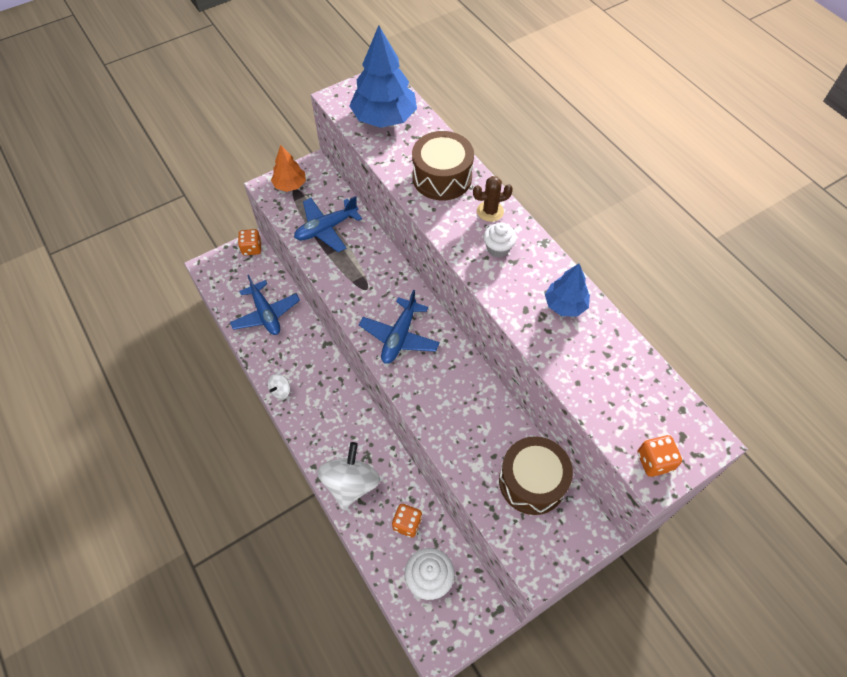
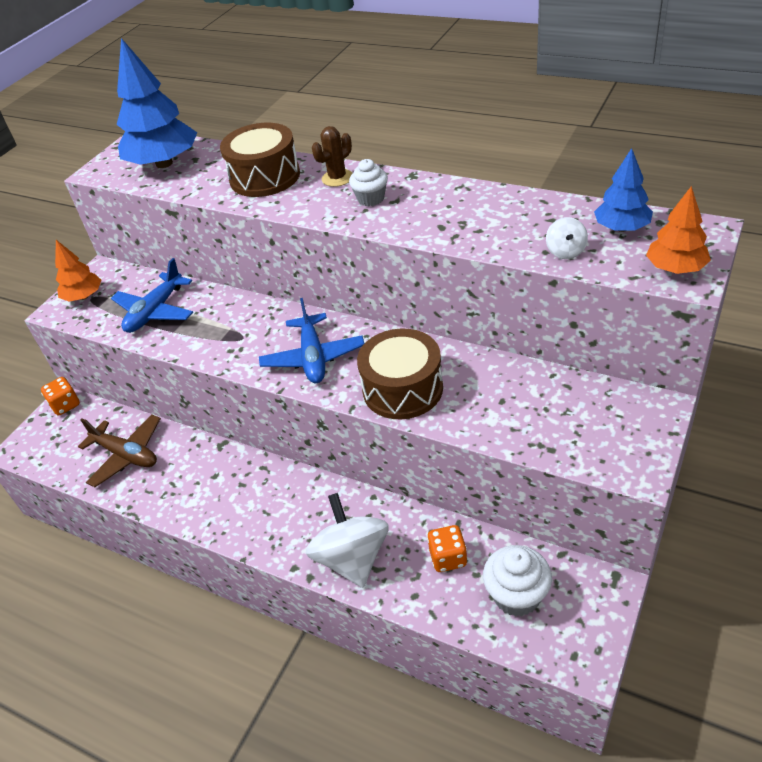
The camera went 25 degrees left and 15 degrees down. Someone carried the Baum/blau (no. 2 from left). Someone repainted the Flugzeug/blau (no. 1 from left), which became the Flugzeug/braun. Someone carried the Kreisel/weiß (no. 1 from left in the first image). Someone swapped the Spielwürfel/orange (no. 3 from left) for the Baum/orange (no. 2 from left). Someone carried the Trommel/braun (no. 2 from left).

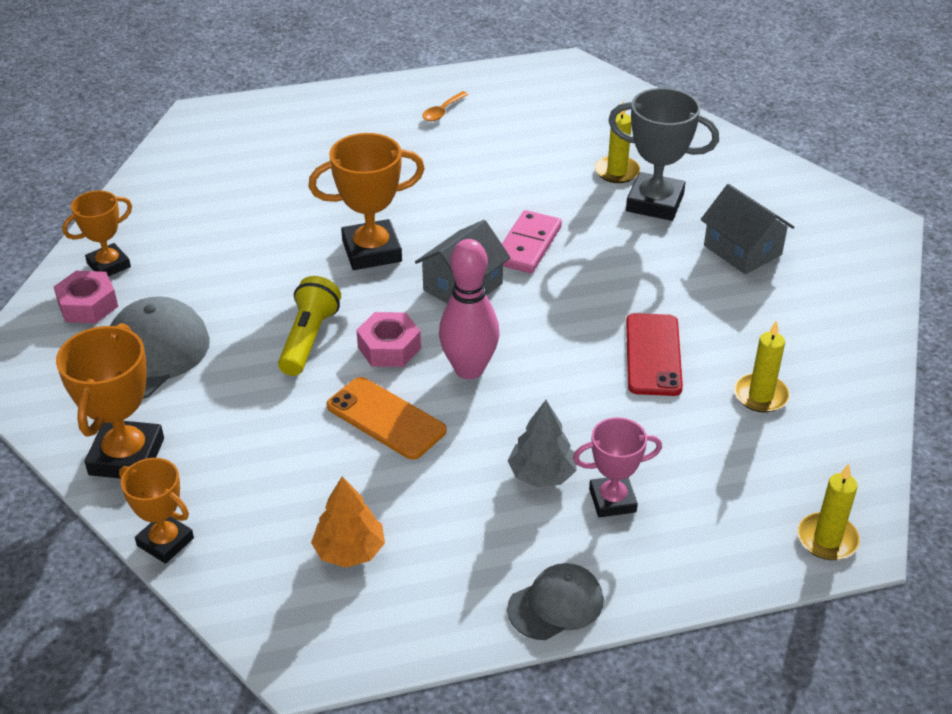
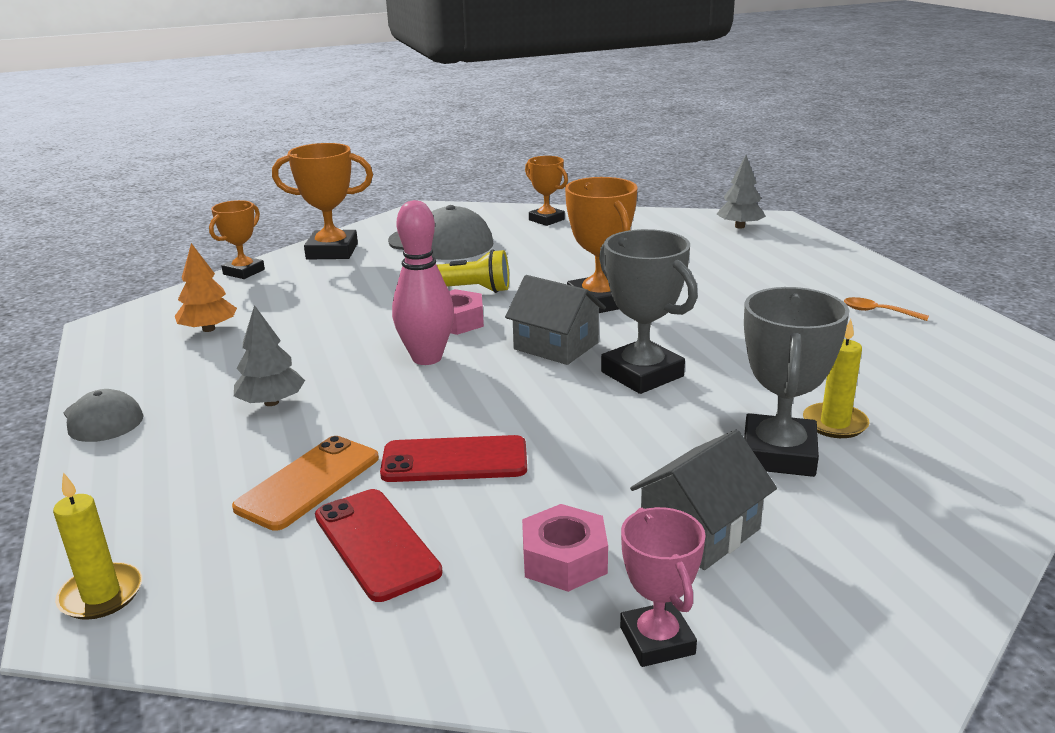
The camera went 85 degrees right and 15 degrees down. Someone swapped the Dominostein/rosa for the Pokal/grau (no. 1 from left). Someone carried the Sechskantmutter/rosa (no. 1 from left in the first image). Someone swapped the Kerze/gelb (no. 2 from left) for the Handy/rot (no. 1 from left). Someone carried the Handy/orange. Someone carried the Pokal/rosa. Someone put down the Baum/grau (no. 2 from left).

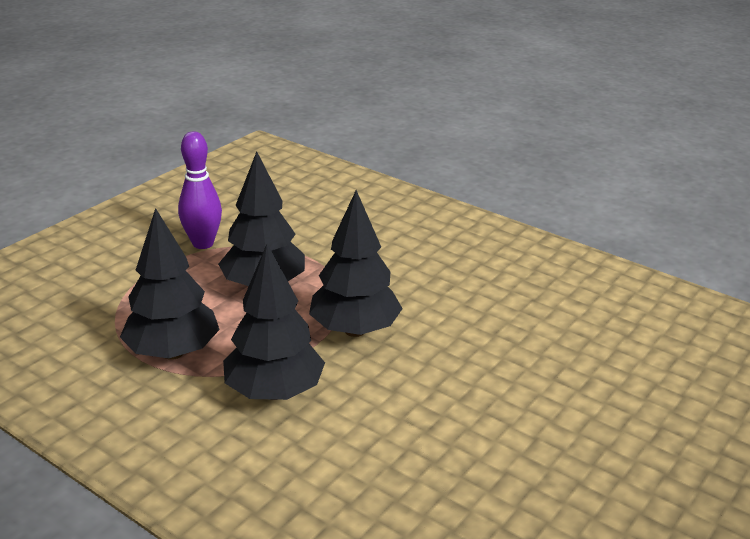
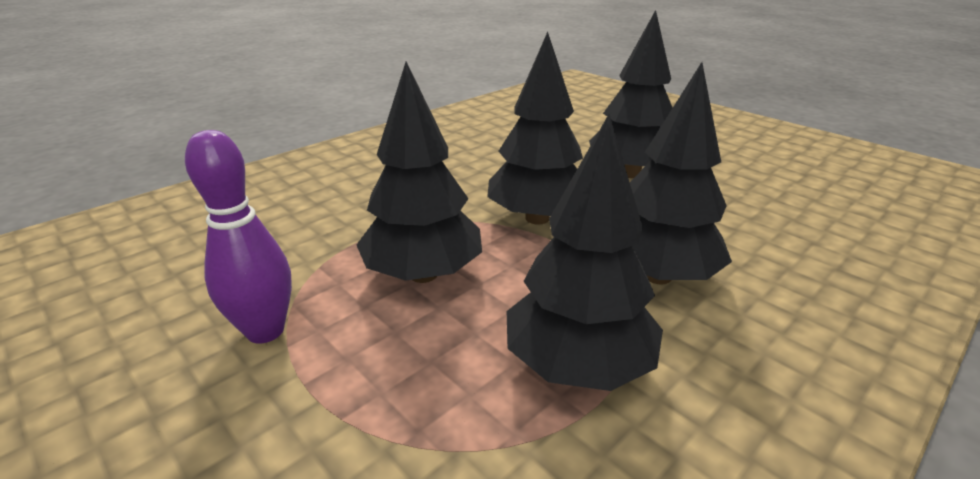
The camera went 80 degrees left and 0 degrees up. Someone put down the Baum/schwarz (no. 4 from left).

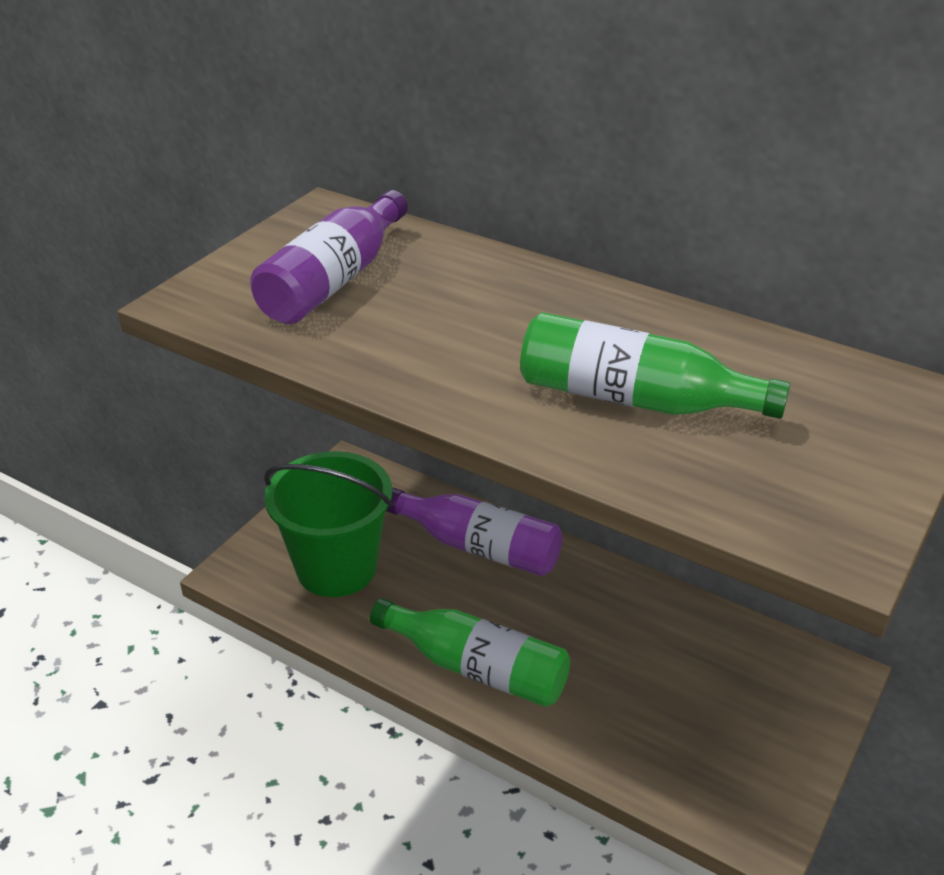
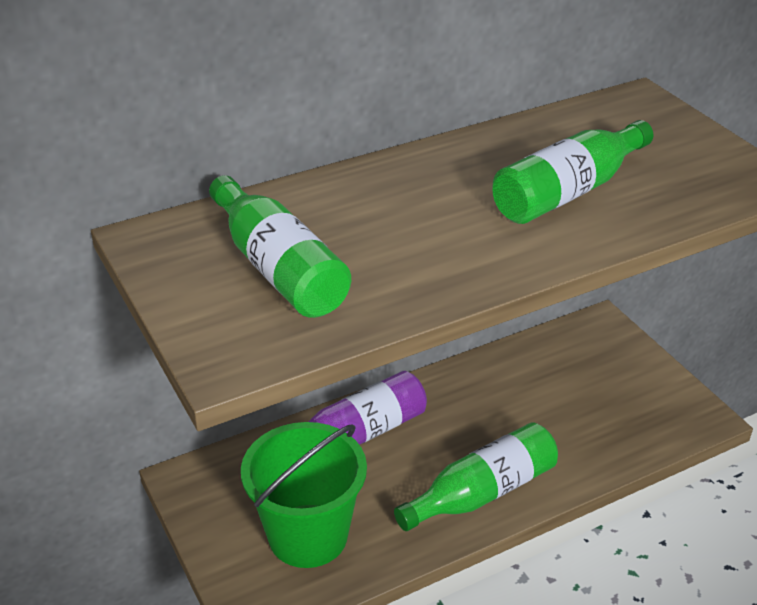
The camera went 60 degrees left and 0 degrees up. Someone repainted the Flasche/lila (no. 1 from left), which became the Flasche/grün (no. 1 from left).

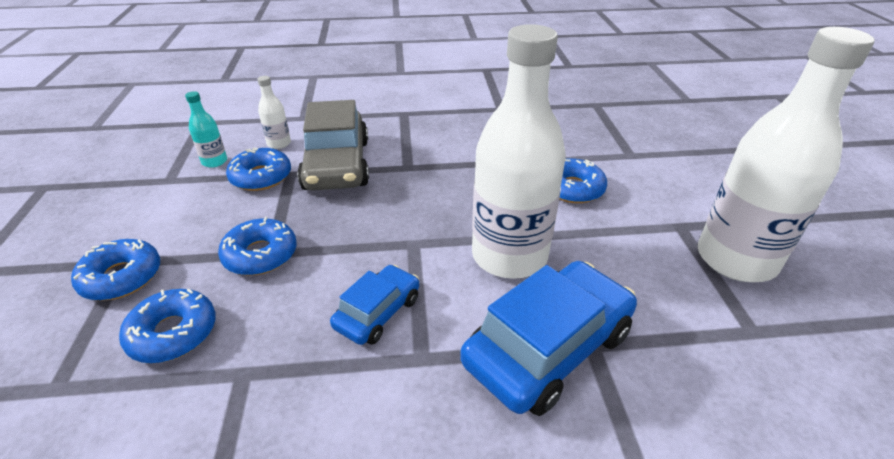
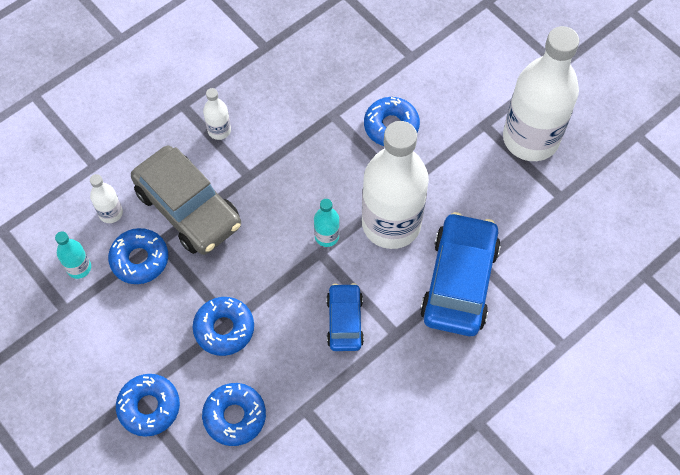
The camera went 35 degrees left and 25 degrees up. Someone put down the Flasche/weiß (no. 2 from left). Someone put down the Flasche/türkis (no. 2 from left).

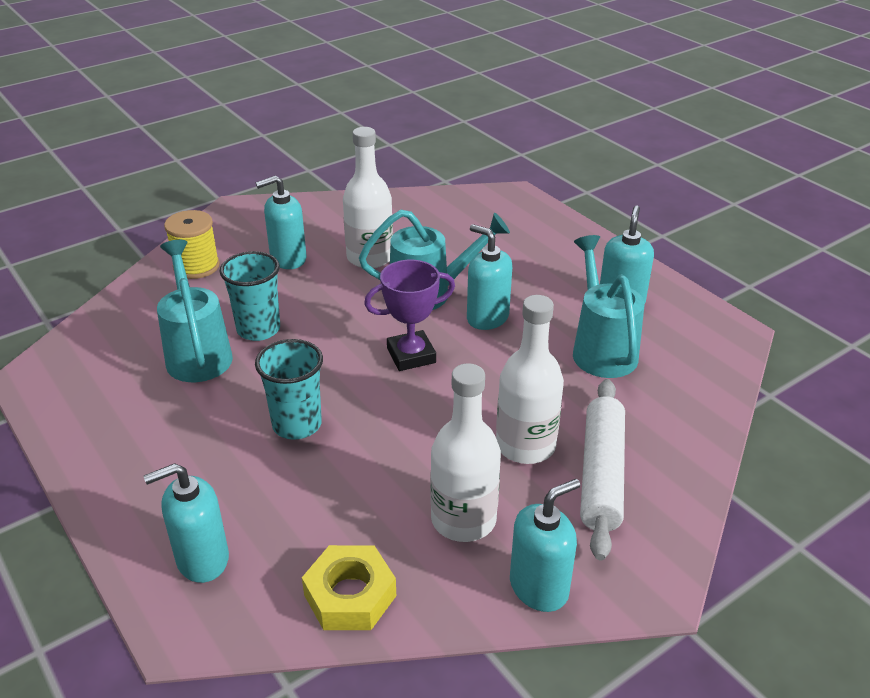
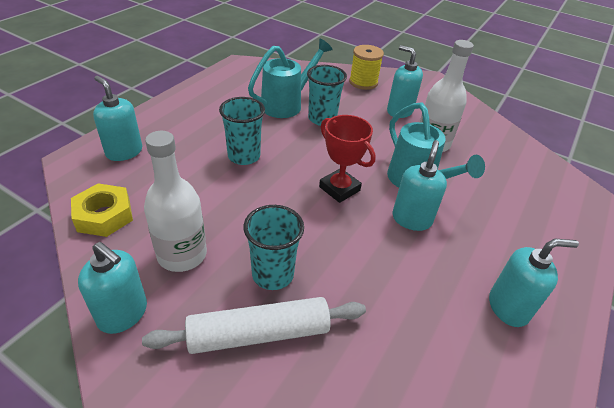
The camera went 65 degrees right and 5 degrees up. Someone took away the Gießkanne/türkis (no. 3 from left). Someone repainted the Pokal/lila, which became the Pokal/rot. Someone swapped the Flasche/weiß (no. 3 from left) for the Becher/türkis (no. 2 from left).

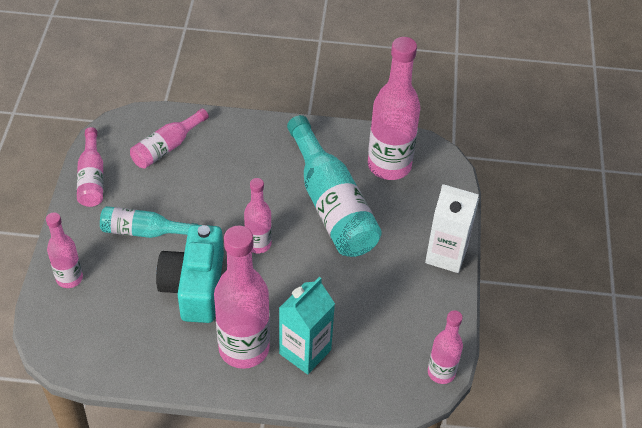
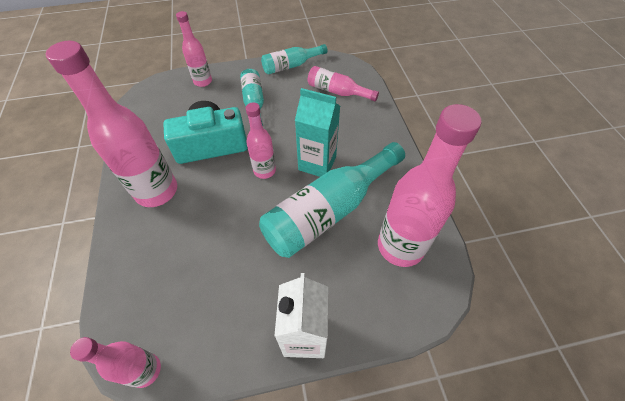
The camera went 75 degrees right and 5 degrees up. Someone repainted the Flasche/rosa (no. 2 from left), which became the Flasche/türkis (no. 2 from left). Someone carried the Getränkekarton/türkis.

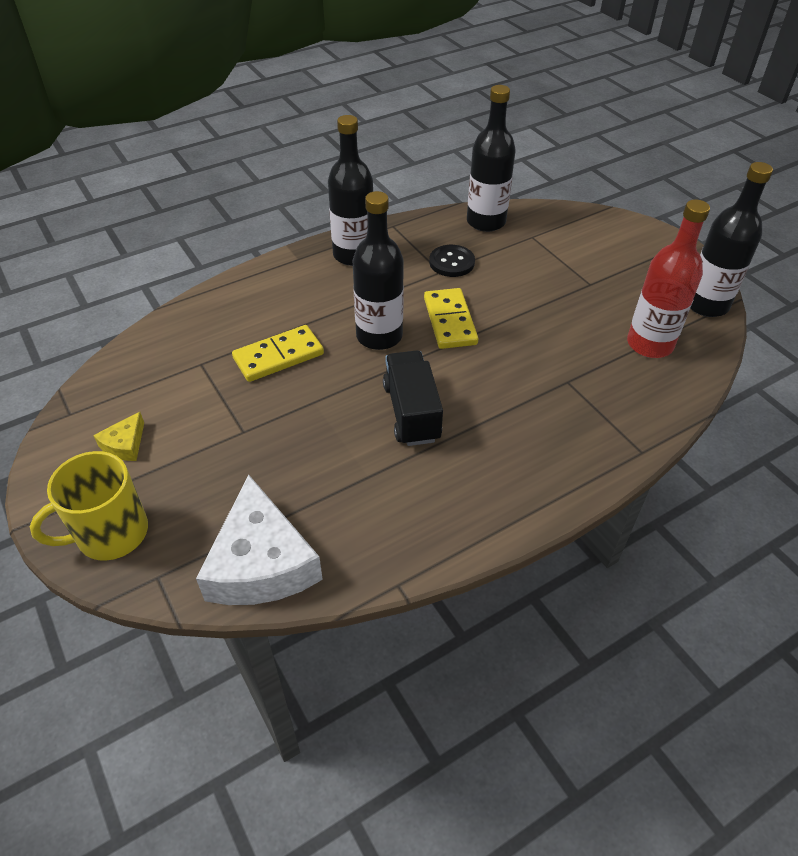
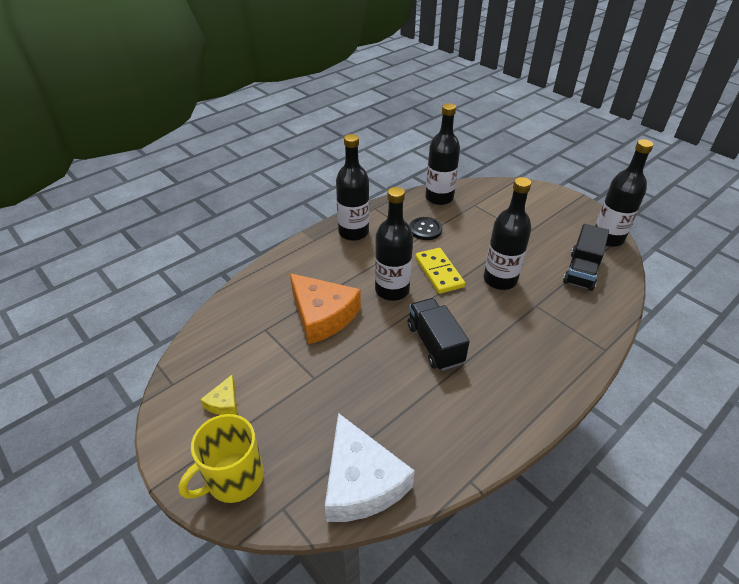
The camera went 10 degrees left and 5 degrees down. Someone swapped the Flasche/rot for the Lastwagen/schwarz (no. 2 from left). Someone swapped the Dominostein/gelb (no. 1 from left) for the Käse/orange. Someone put down the Flasche/schwarz (no. 4 from left).

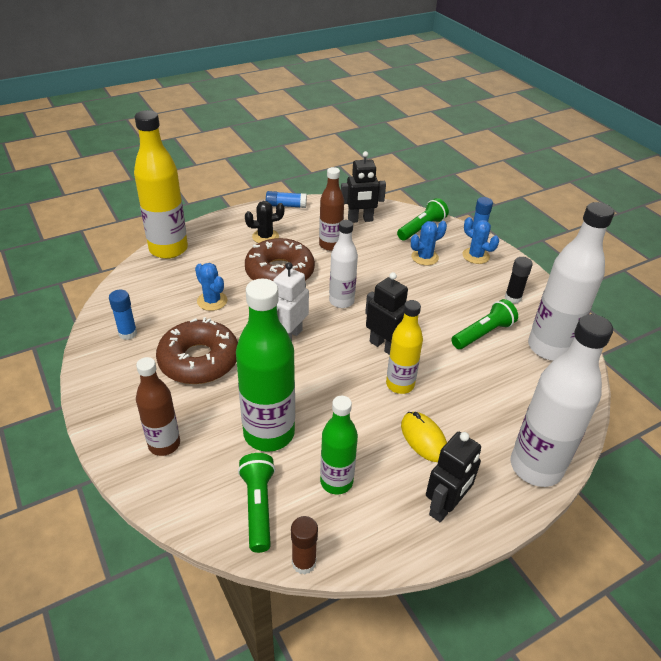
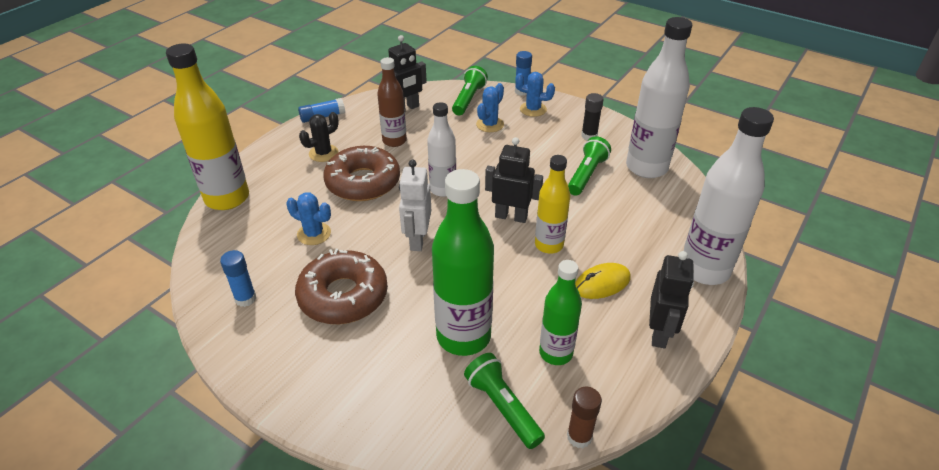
The camera went 25 degrees left and 0 degrees up. Someone took away the Flasche/braun (no. 1 from left). Someone rotated the Computermaus/gelb by 60 degrees counterclockwise.

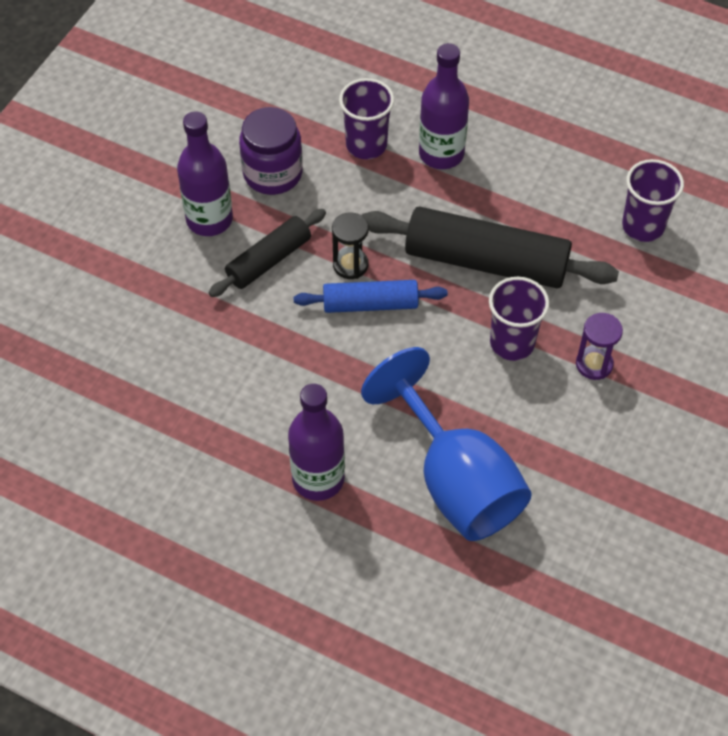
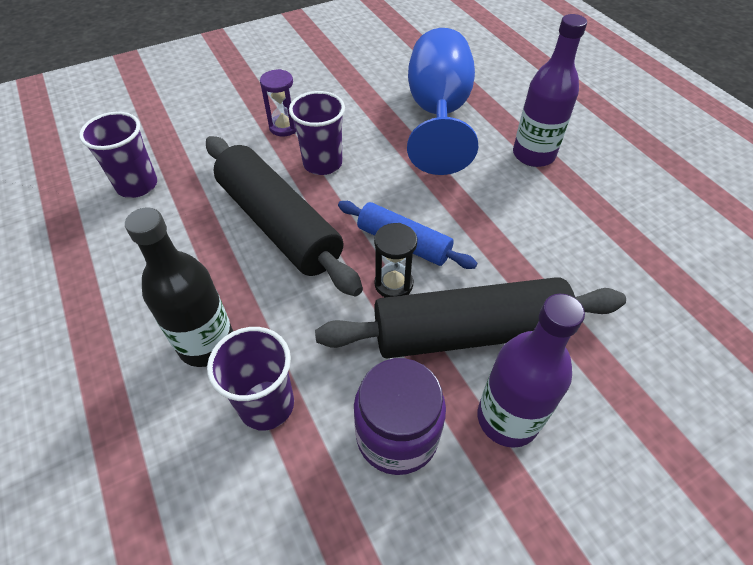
The camera went 145 degrees left and 5 degrees down. Someone repainted the Flasche/lila (no. 3 from left), which became the Flasche/schwarz. Someone scaled the Nudelholz/schwarz (no. 1 from left in the first image) by 1.73.

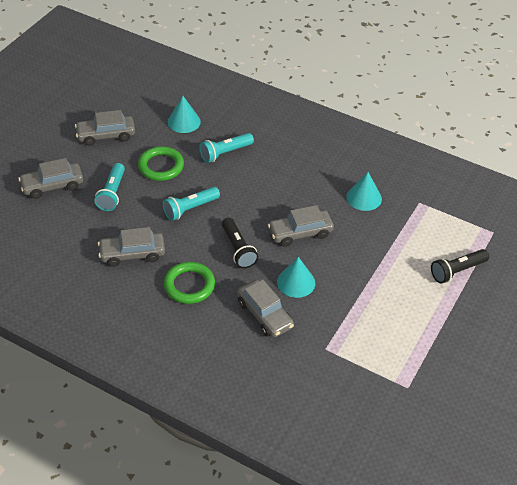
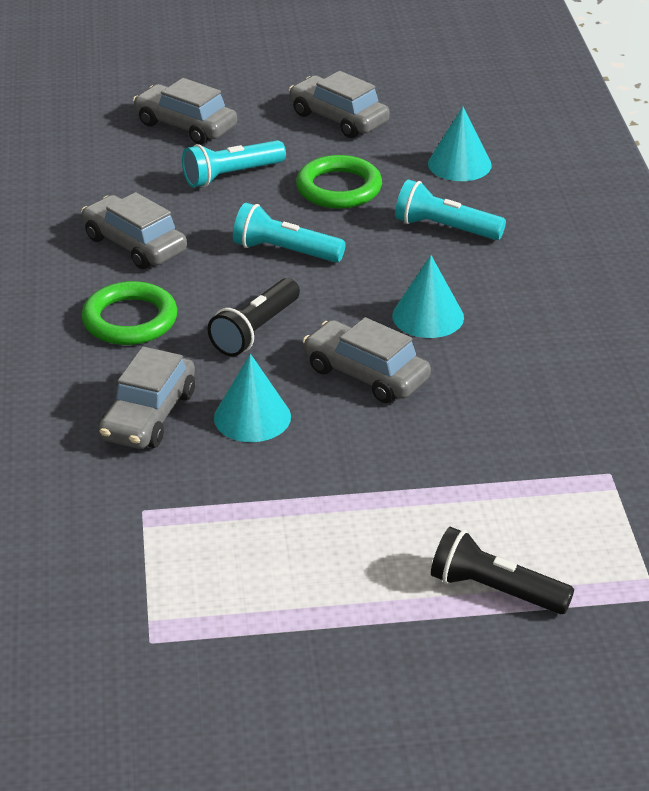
The camera went 55 degrees right and 10 degrees down. Someone carried the Kegel/türkis (no. 3 from left in the first image).

